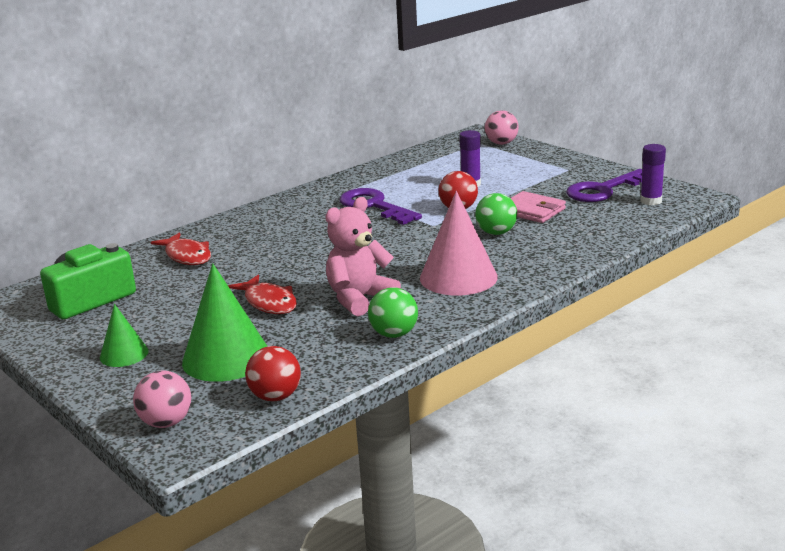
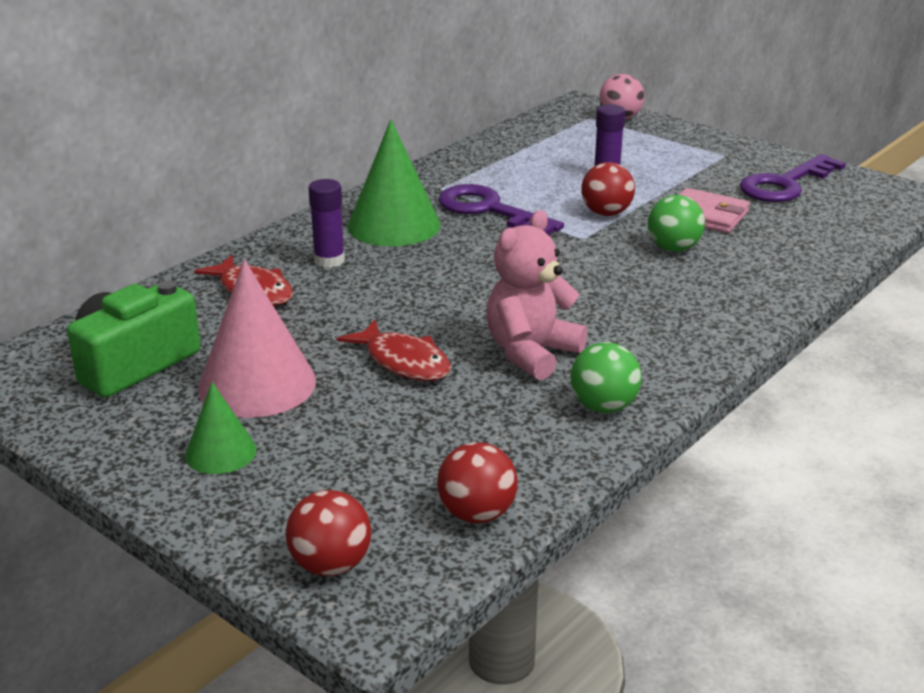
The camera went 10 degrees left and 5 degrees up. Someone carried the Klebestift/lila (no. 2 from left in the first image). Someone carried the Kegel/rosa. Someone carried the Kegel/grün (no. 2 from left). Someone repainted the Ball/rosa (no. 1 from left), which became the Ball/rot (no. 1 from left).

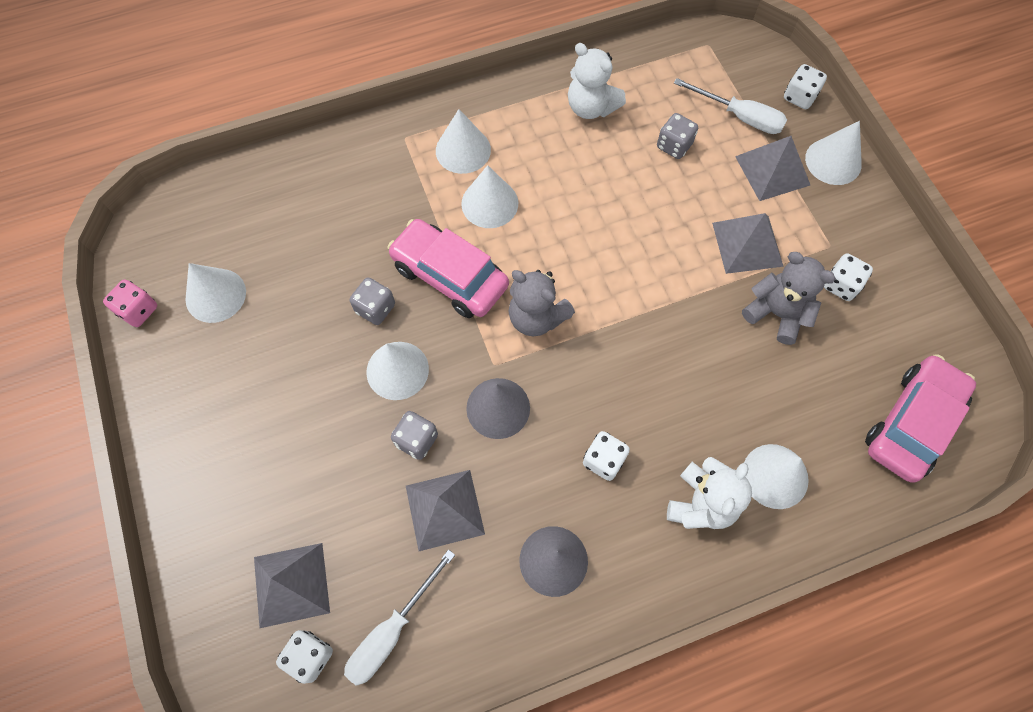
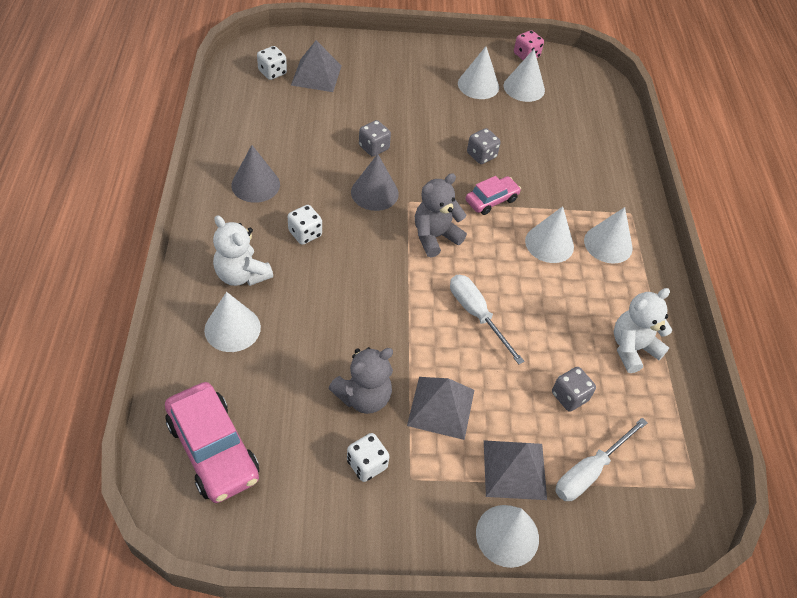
The camera went 105 degrees right and 15 degrees down. Someone took away the Spielwürfel/weiß (no. 3 from left). Someone scaled the Auto/rosa (no. 1 from left in the first image) by 0.58. Someone carried the Kegel/weiß (no. 2 from left). Someone took away the Pyramide/grau (no. 2 from left). Someone carried the Schraubenzieher/weiß (no. 1 from left).

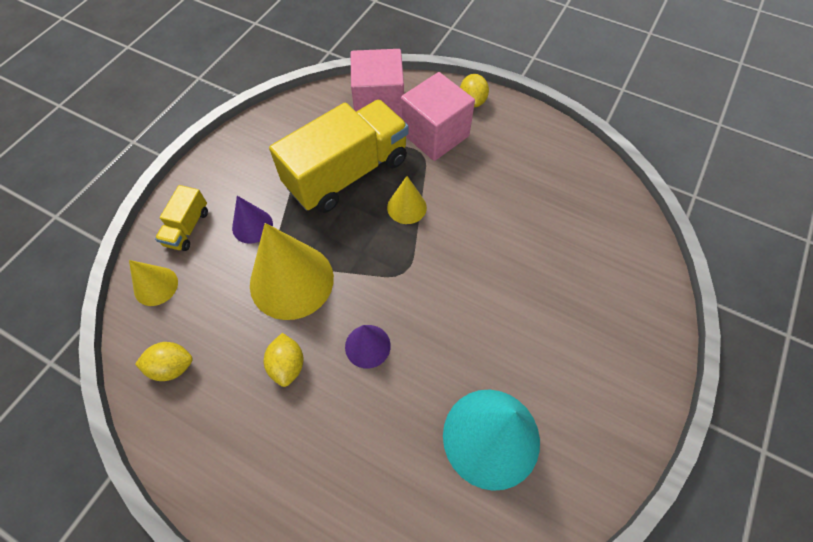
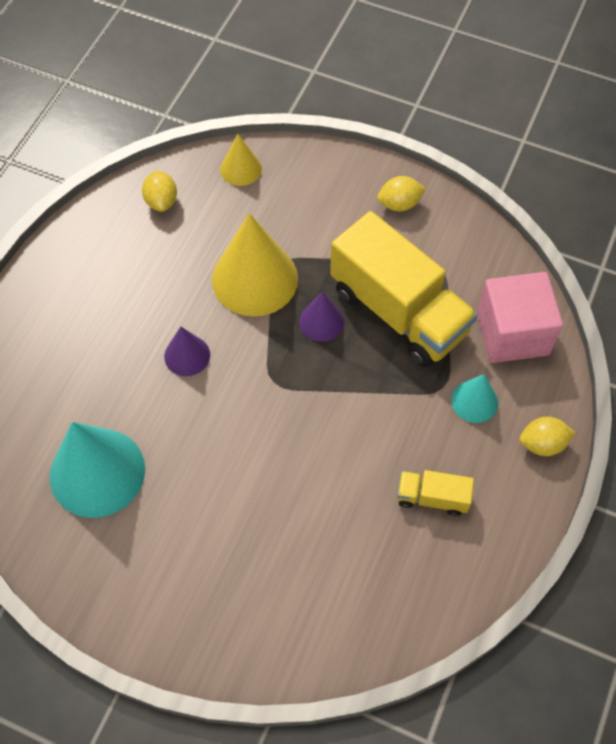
The camera went 85 degrees right and 0 degrees up. Someone swapped the Kubus/rosa (no. 2 from left) for the Kegel/türkis (no. 2 from left). Someone took away the Kegel/gelb (no. 3 from left). Someone carried the Lastwagen/gelb (no. 1 from left in the first image). Someone carried the Kegel/lila (no. 1 from left in the first image). Someone carried the Zitrone/gelb (no. 2 from left).

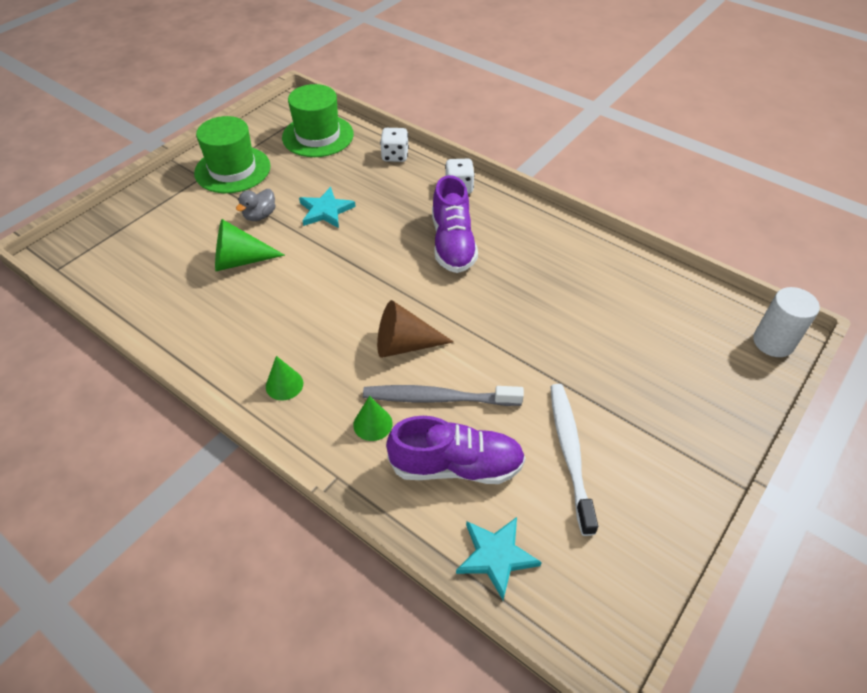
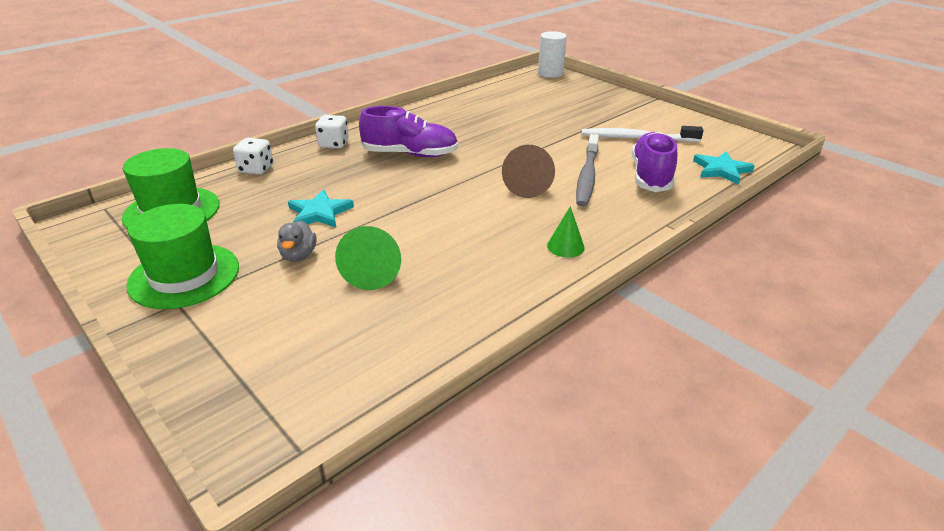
The camera went 80 degrees left and 15 degrees down. Someone rotated the Ente/grau by 45 degrees clockwise. Someone took away the Kegel/grün (no. 3 from left).

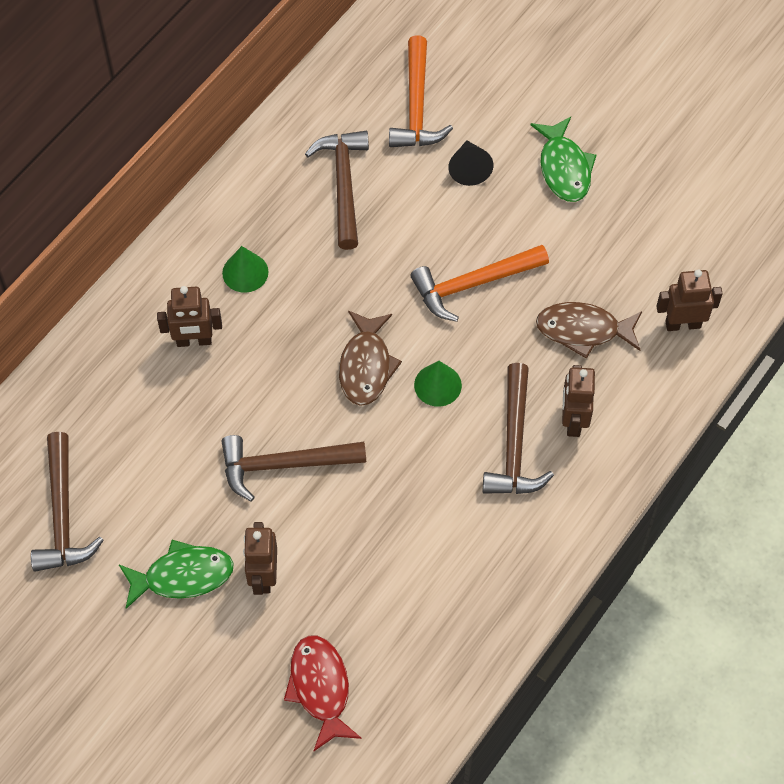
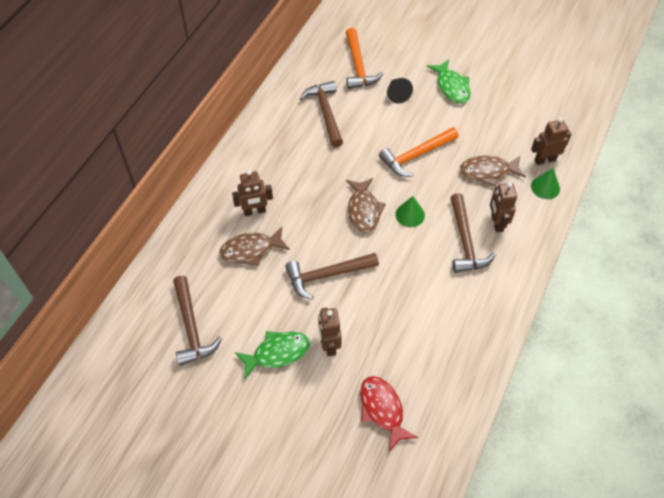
The camera went 10 degrees left and 5 degrees down. Someone carried the Kegel/grün (no. 1 from left in the first image). Someone put down the Fisch/braun (no. 1 from left).

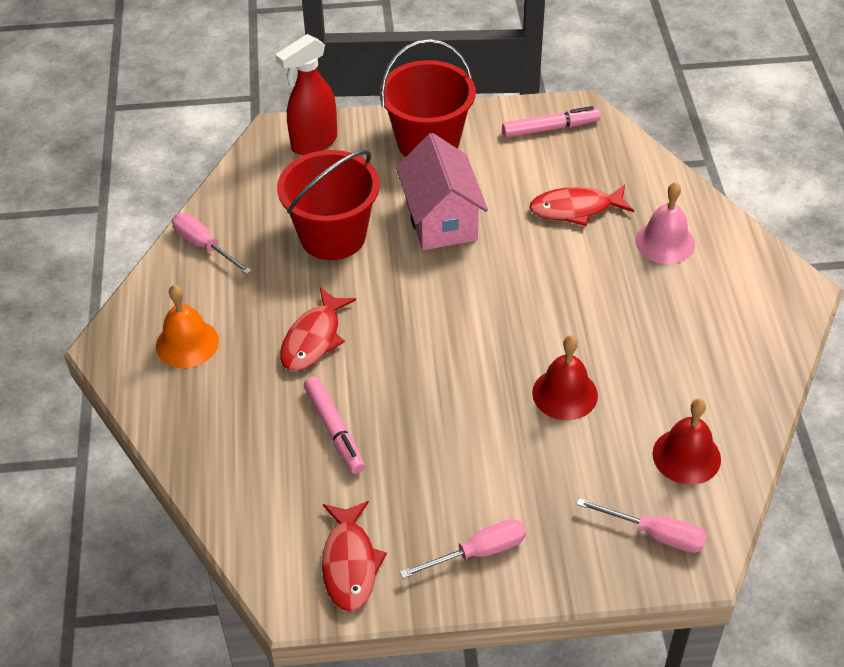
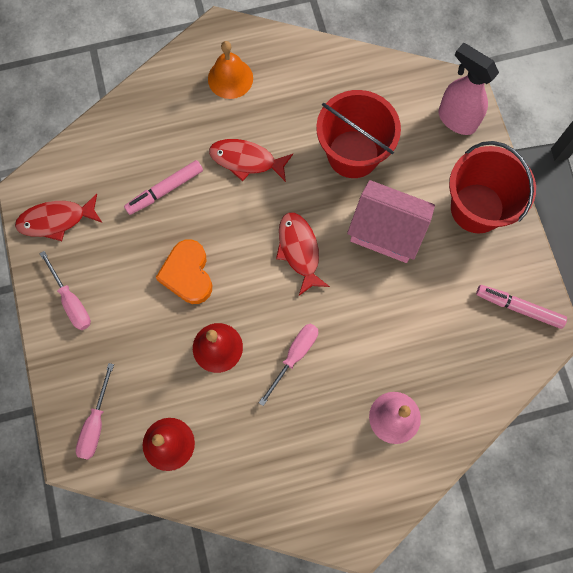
The camera went 80 degrees right and 25 degrees up. Someone repainted the Sprühflasche/rot, which became the Sprühflasche/rosa. Someone rotated the Filzstift/rosa (no. 2 from left) by 135 degrees clockwise. Someone rotated the Haus/rosa by 45 degrees clockwise. Someone carried the Fisch/rot (no. 3 from left). Someone carried the Schraubenzieher/rosa (no. 1 from left in the first image). Someone put down the Herz/orange.

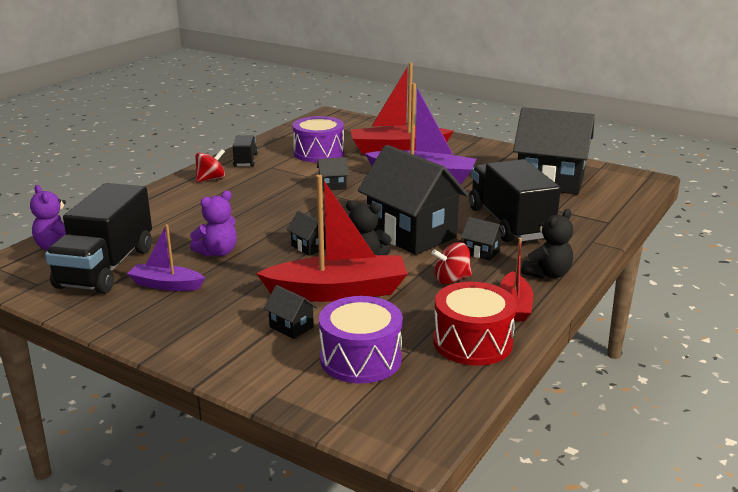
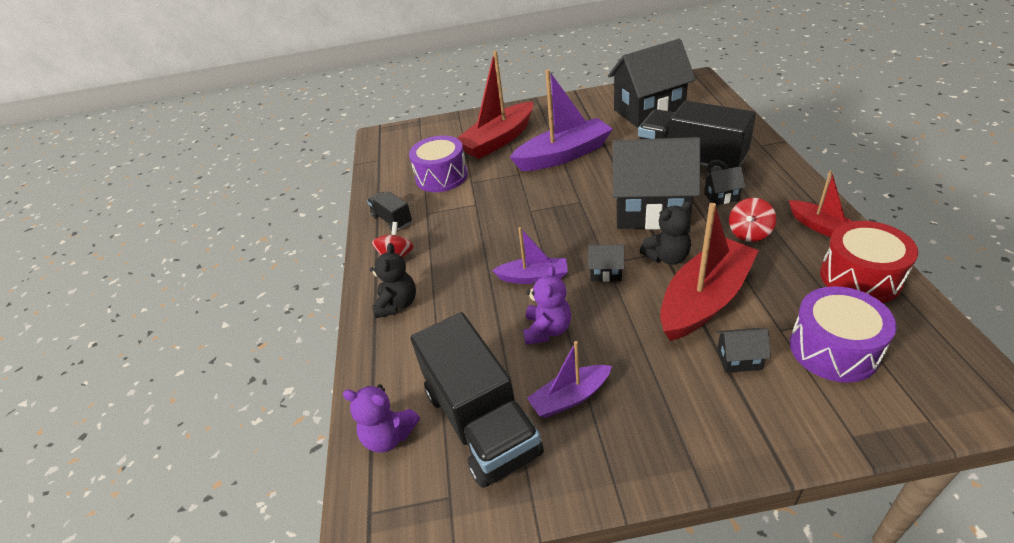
The camera went 35 degrees left and 15 degrees up. Someone took away the Haus/schwarz (no. 3 from left). Someone carried the Teddybär/schwarz (no. 2 from left in the first image). Someone put down the Boot/lila (no. 1 from left).

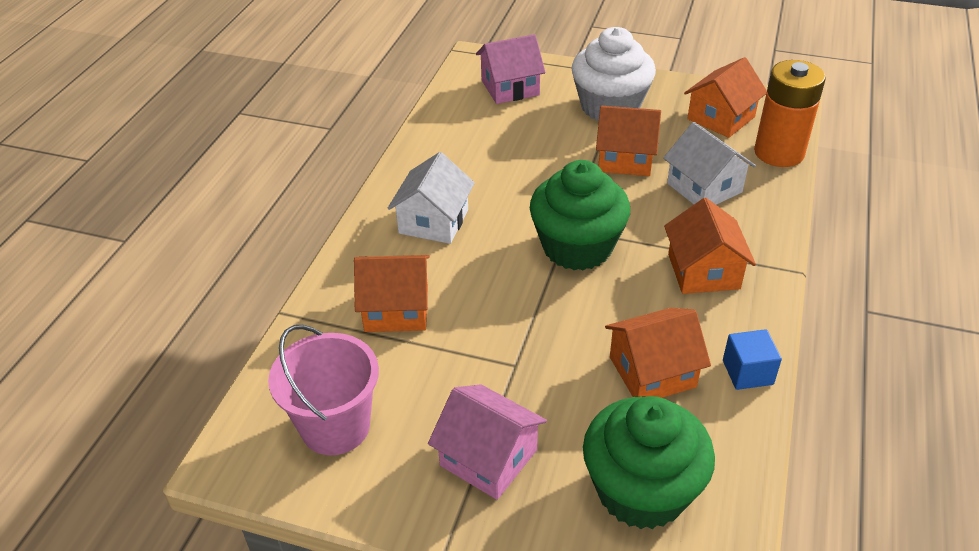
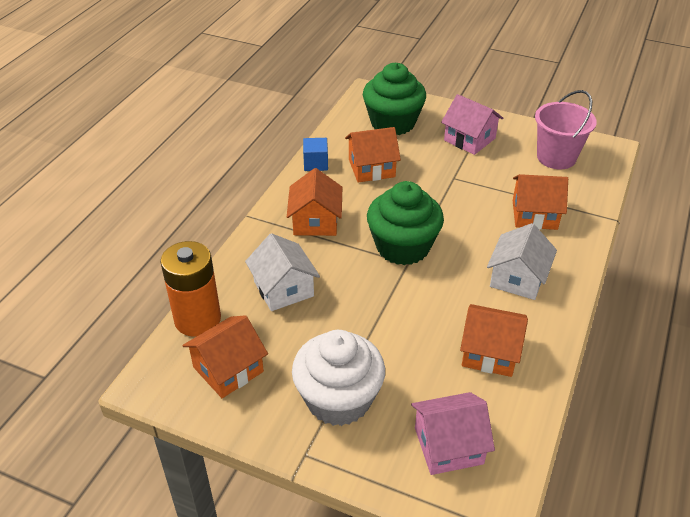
The camera went 175 degrees left and 0 degrees up. Someone carried the Haus/orange (no. 2 from left in the first image).

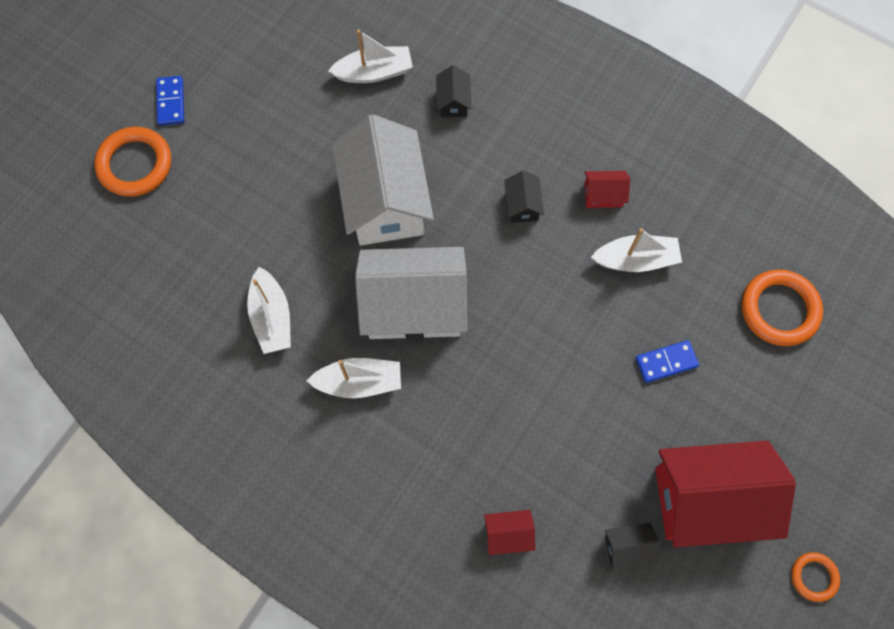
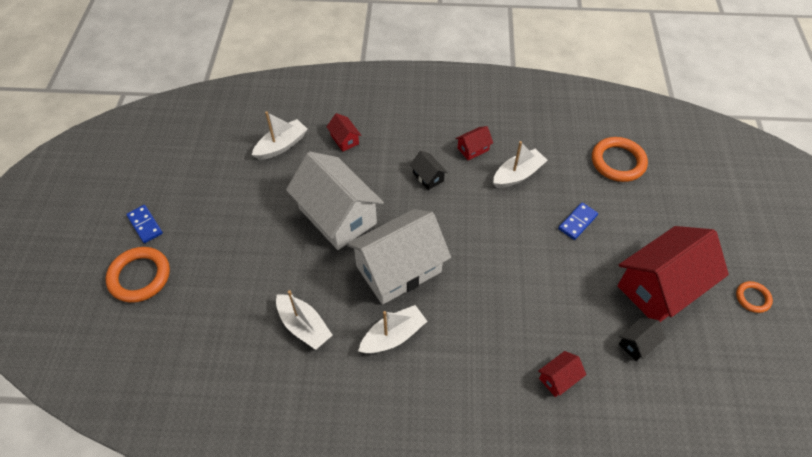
The camera went 30 degrees left and 15 degrees down. Someone repainted the Haus/schwarz (no. 1 from left), which became the Haus/rot (no. 1 from left).

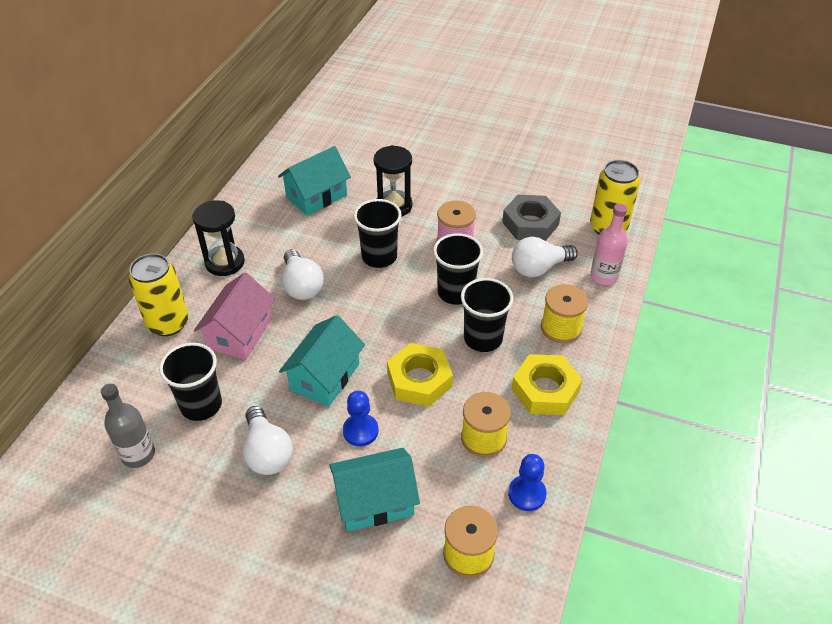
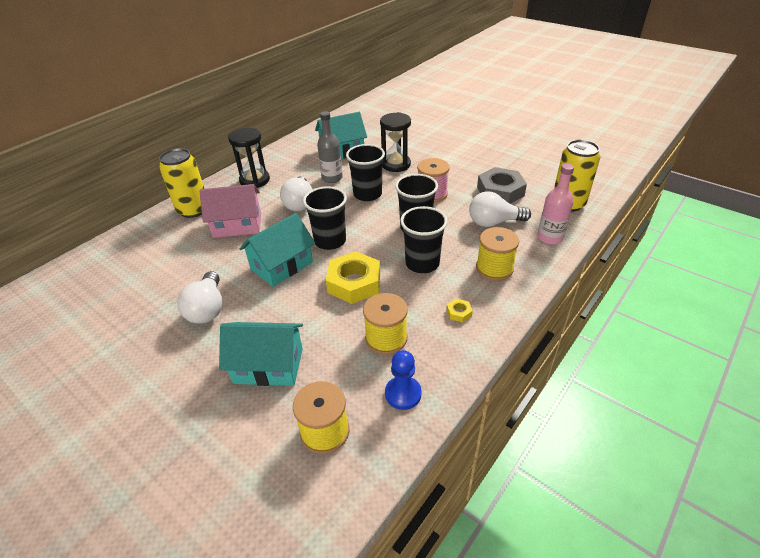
The camera went 20 degrees right and 5 degrees down. Someone rotated the Haus/rosa by 45 degrees clockwise. Someone carried the Becher/schwarz (no. 1 from left). Someone scaled the Sechskantmutter/gelb (no. 2 from left) by 0.42. Someone carried the Flasche/grau. Someone took away the Bauer/blau (no. 1 from left).

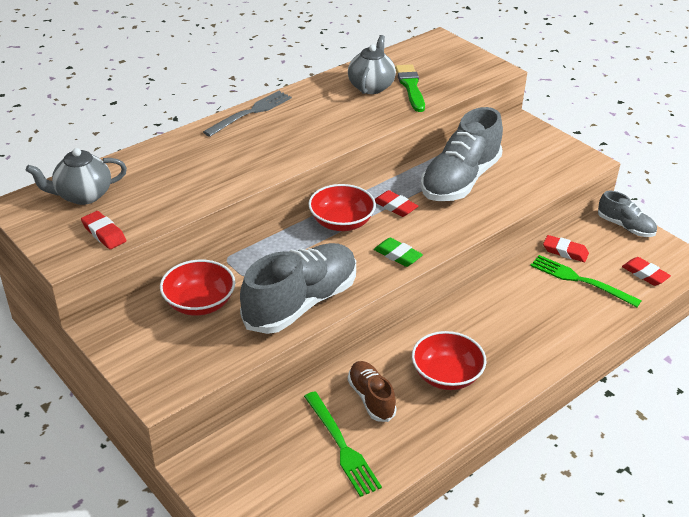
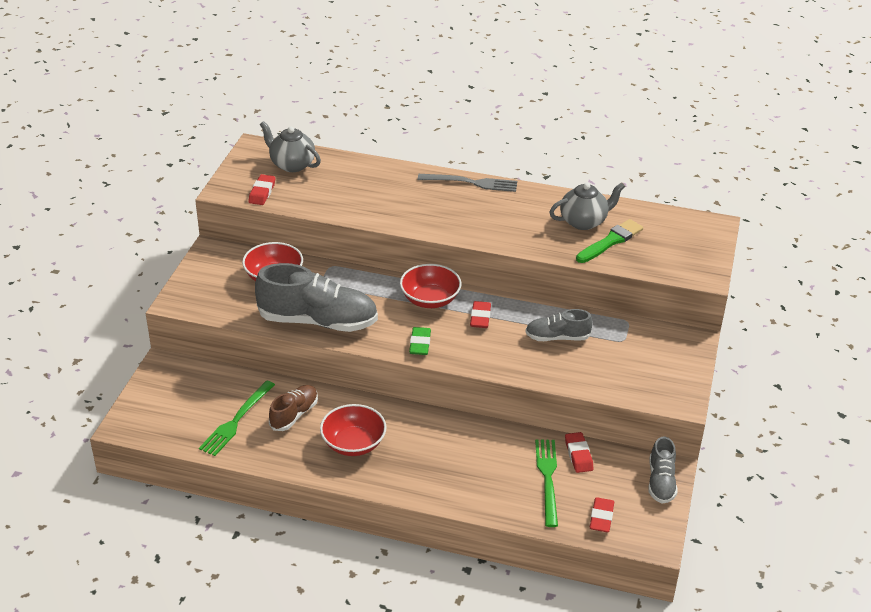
The camera went 55 degrees right and 0 degrees up. Someone scaled the Schuh/grau (no. 2 from left) by 0.53.

